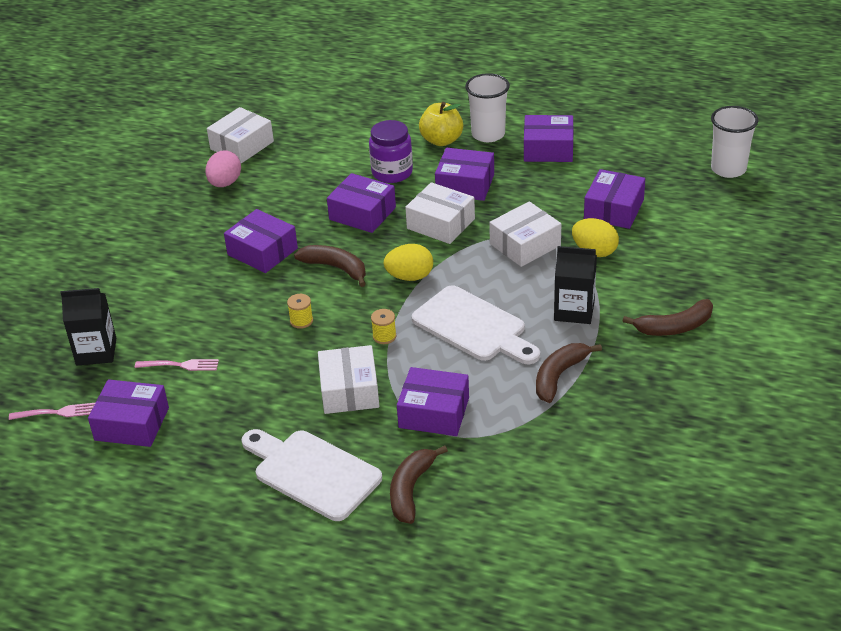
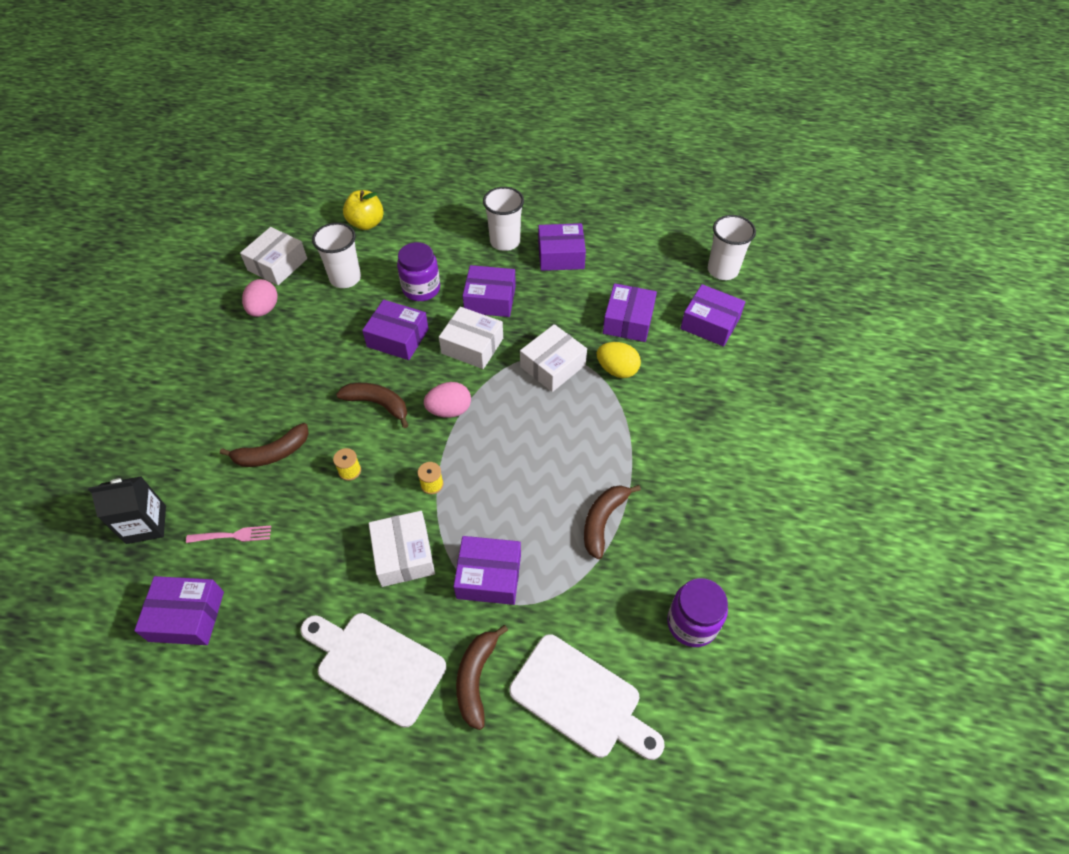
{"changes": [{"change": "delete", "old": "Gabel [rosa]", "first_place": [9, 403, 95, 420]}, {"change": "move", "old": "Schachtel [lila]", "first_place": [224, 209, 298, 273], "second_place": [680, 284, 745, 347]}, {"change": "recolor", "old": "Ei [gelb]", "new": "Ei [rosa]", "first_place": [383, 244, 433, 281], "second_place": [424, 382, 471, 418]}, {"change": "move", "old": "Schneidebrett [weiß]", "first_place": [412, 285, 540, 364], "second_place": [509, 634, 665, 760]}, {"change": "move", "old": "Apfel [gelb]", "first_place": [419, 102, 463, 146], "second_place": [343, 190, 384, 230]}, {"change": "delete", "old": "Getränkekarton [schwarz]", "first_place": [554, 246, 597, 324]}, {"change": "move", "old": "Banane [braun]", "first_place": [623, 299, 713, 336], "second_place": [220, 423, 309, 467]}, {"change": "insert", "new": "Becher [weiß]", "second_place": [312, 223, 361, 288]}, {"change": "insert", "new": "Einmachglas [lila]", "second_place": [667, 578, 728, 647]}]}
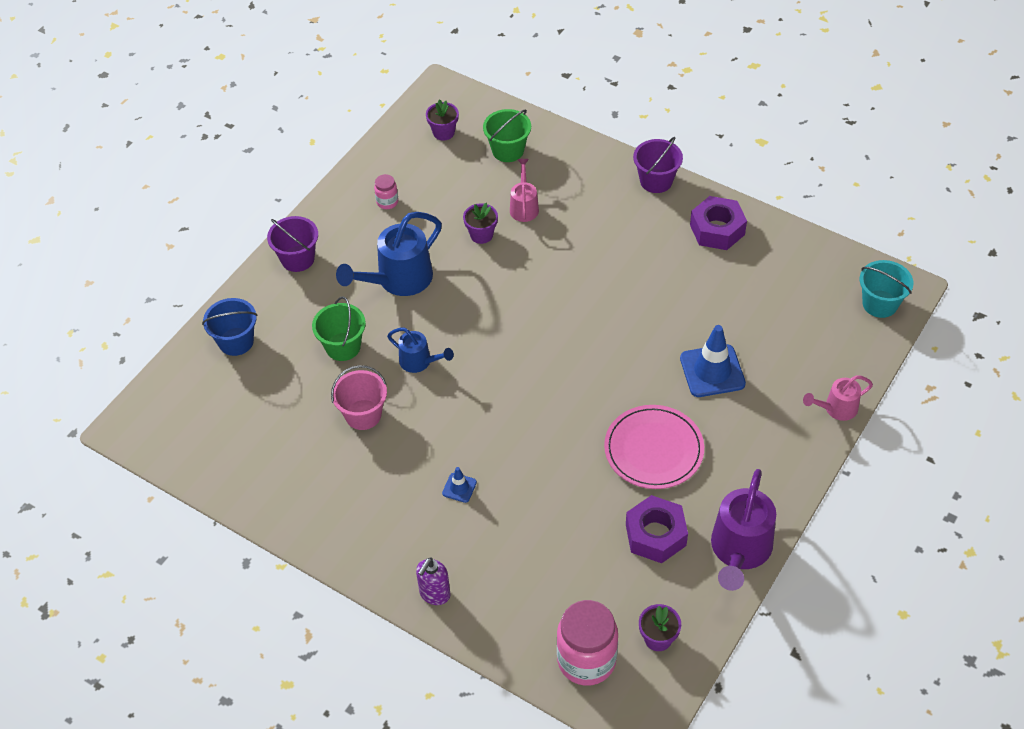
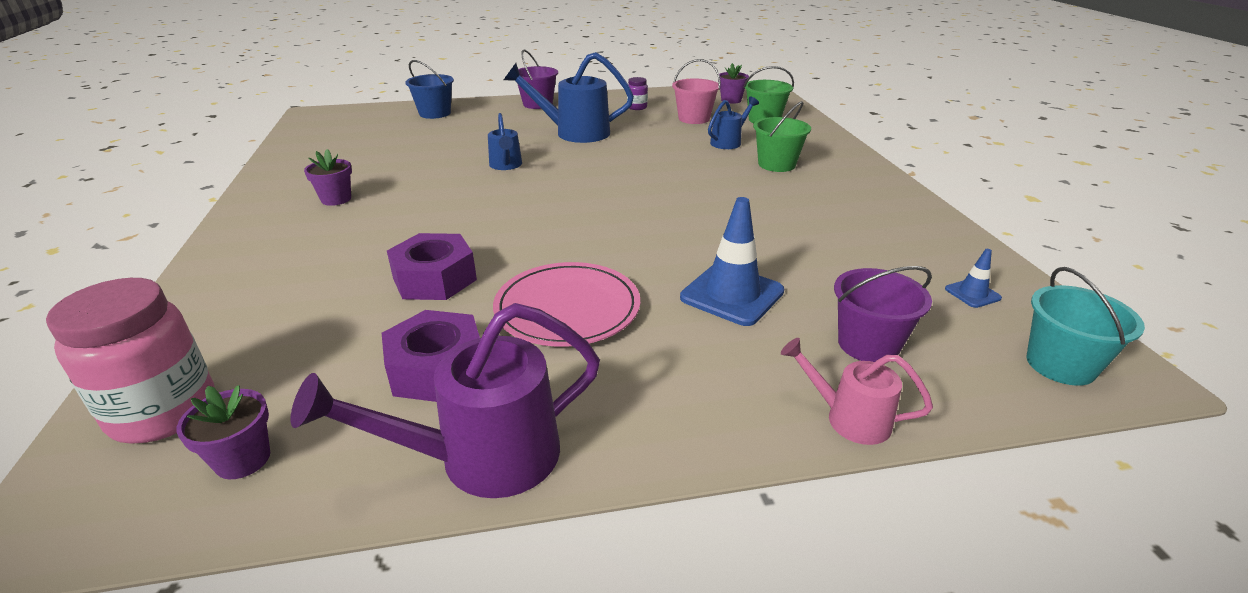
{"changes": [{"change": "move", "old": "Eimer [grün]", "first_place": [312, 296, 366, 361], "second_place": [753, 101, 811, 172]}, {"change": "move", "old": "Eimer [rosa]", "first_place": [331, 365, 387, 430], "second_place": [672, 59, 721, 124]}, {"change": "recolor", "old": "Einmachglas [rosa]", "new": "Einmachglas [lila]", "first_place": [374, 174, 398, 209], "second_place": [627, 77, 648, 110]}, {"change": "delete", "old": "Seifenspender [lila]", "first_place": [416, 558, 450, 605]}, {"change": "move", "old": "Leitkegel [blau]", "first_place": [442, 467, 477, 503], "second_place": [945, 249, 1002, 308]}, {"change": "move", "old": "Blumentopf [lila]", "first_place": [463, 203, 498, 244], "second_place": [304, 149, 352, 206]}, {"change": "recolor", "old": "Gießkanne [rosa]", "new": "Gießkanne [blau]", "first_place": [510, 159, 539, 222], "second_place": [708, 97, 759, 149]}, {"change": "move", "old": "Eimer [lila]", "first_place": [633, 137, 683, 193], "second_place": [834, 266, 932, 362]}, {"change": "move", "old": "Sechskantmutter [lila]", "first_place": [690, 196, 747, 250], "second_place": [387, 233, 477, 300]}]}
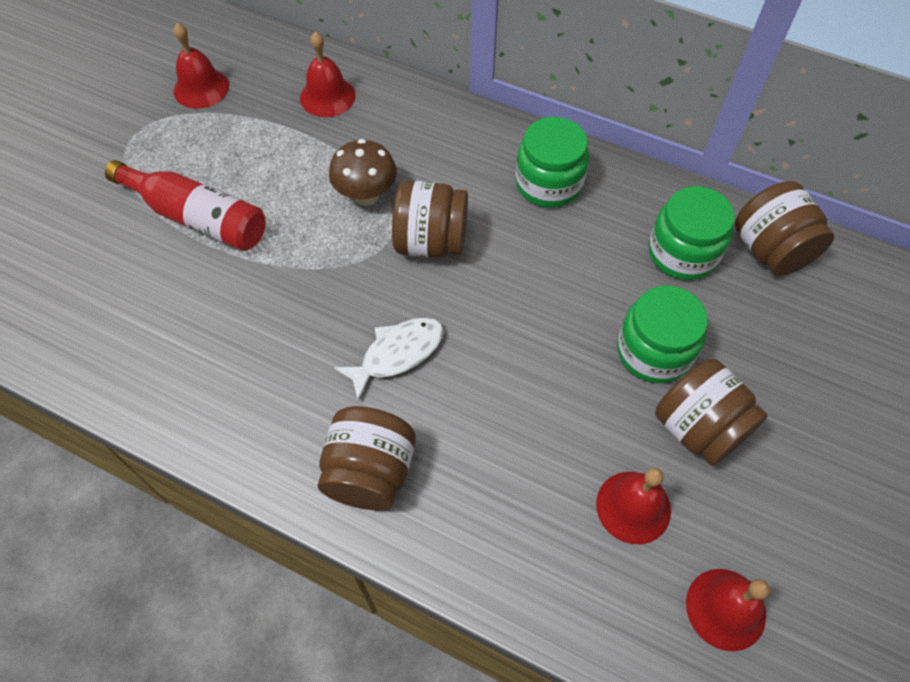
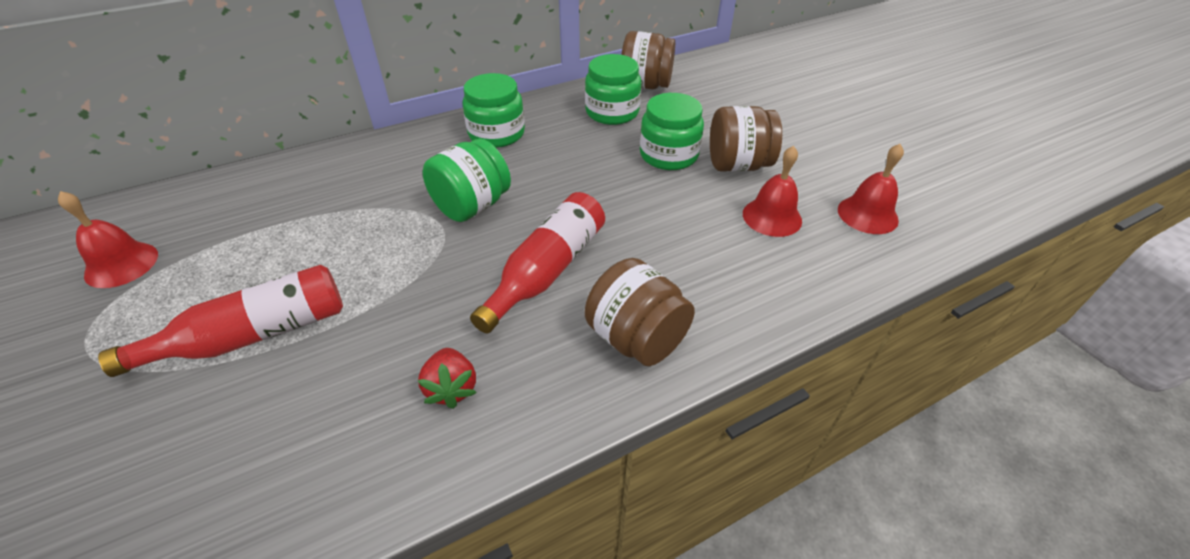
{"changes": [{"change": "delete", "old": "Glocke [rot]", "first_place": [300, 32, 355, 117]}, {"change": "delete", "old": "Pilz [braun]", "first_place": [329, 139, 397, 206]}, {"change": "replace", "old": "Fisch [weiß]", "new": "Flasche [rot]", "first_place": [334, 317, 444, 401], "second_place": [470, 192, 605, 333]}, {"change": "recolor", "old": "Einmachglas [braun]", "new": "Einmachglas [grün]", "first_place": [392, 180, 468, 258], "second_place": [423, 139, 511, 222]}, {"change": "insert", "new": "Erdbeere [rot]", "second_place": [417, 348, 477, 409]}]}
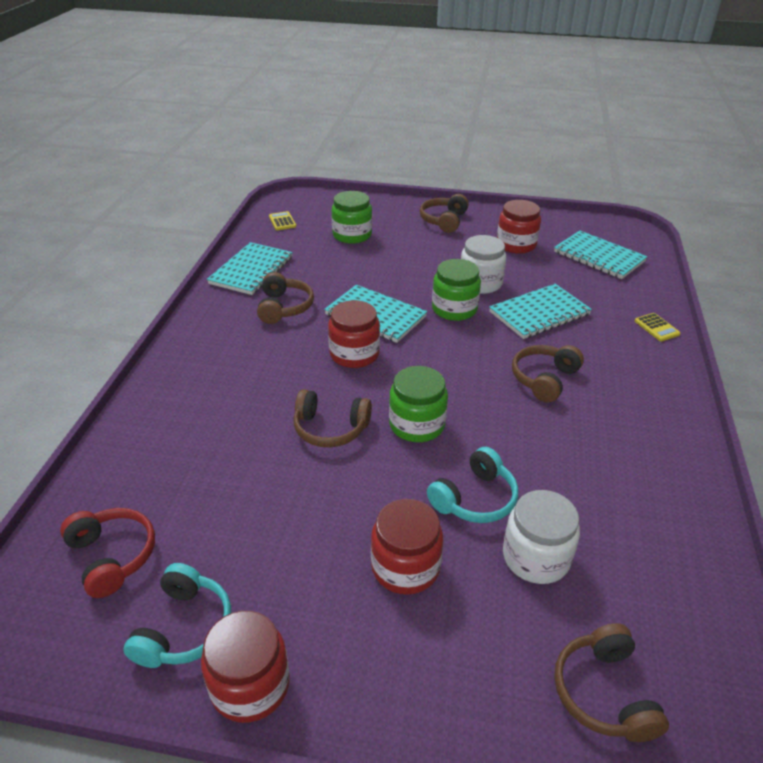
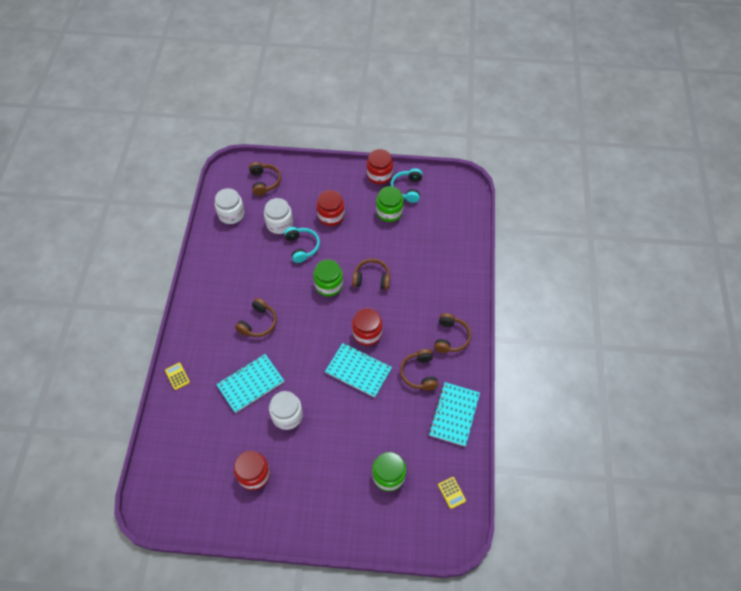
{"changes": [{"change": "delete", "old": "Kopfhörer [rot]", "first_place": [60, 508, 155, 598]}, {"change": "move", "old": "Kopfhörer [braun]", "first_place": [420, 194, 469, 233], "second_place": [434, 313, 471, 353]}, {"change": "rotate", "old": "Kopfhörer [türkis]", "first_place": [427, 447, 518, 523], "second_place": [284, 227, 320, 263], "degrees": 120}, {"change": "move", "old": "Einmachglas [grün]", "first_place": [432, 259, 481, 321], "second_place": [376, 186, 404, 222]}, {"change": "delete", "old": "Notizbuch [türkis]", "first_place": [554, 231, 648, 279]}, {"change": "insert", "new": "Einmachglas [weiß]", "second_place": [215, 188, 245, 224]}]}
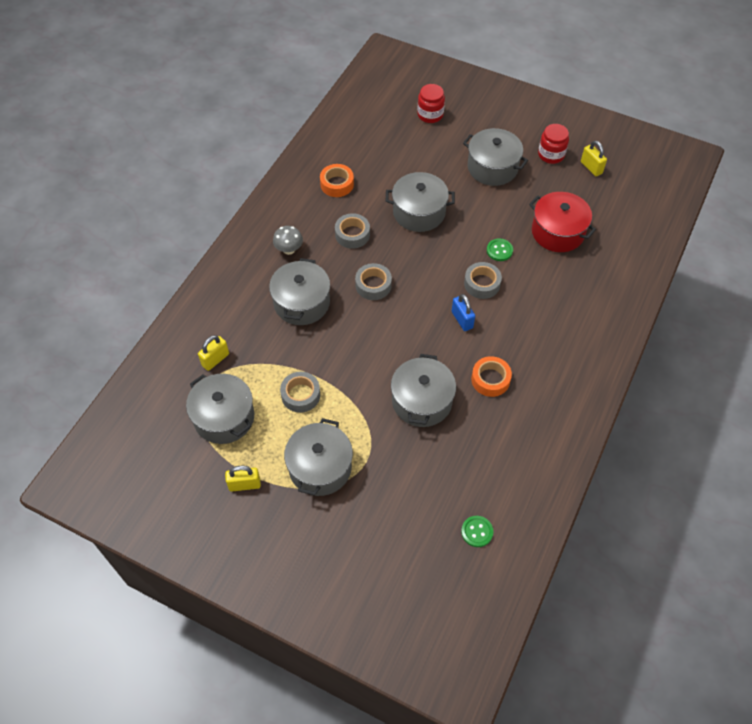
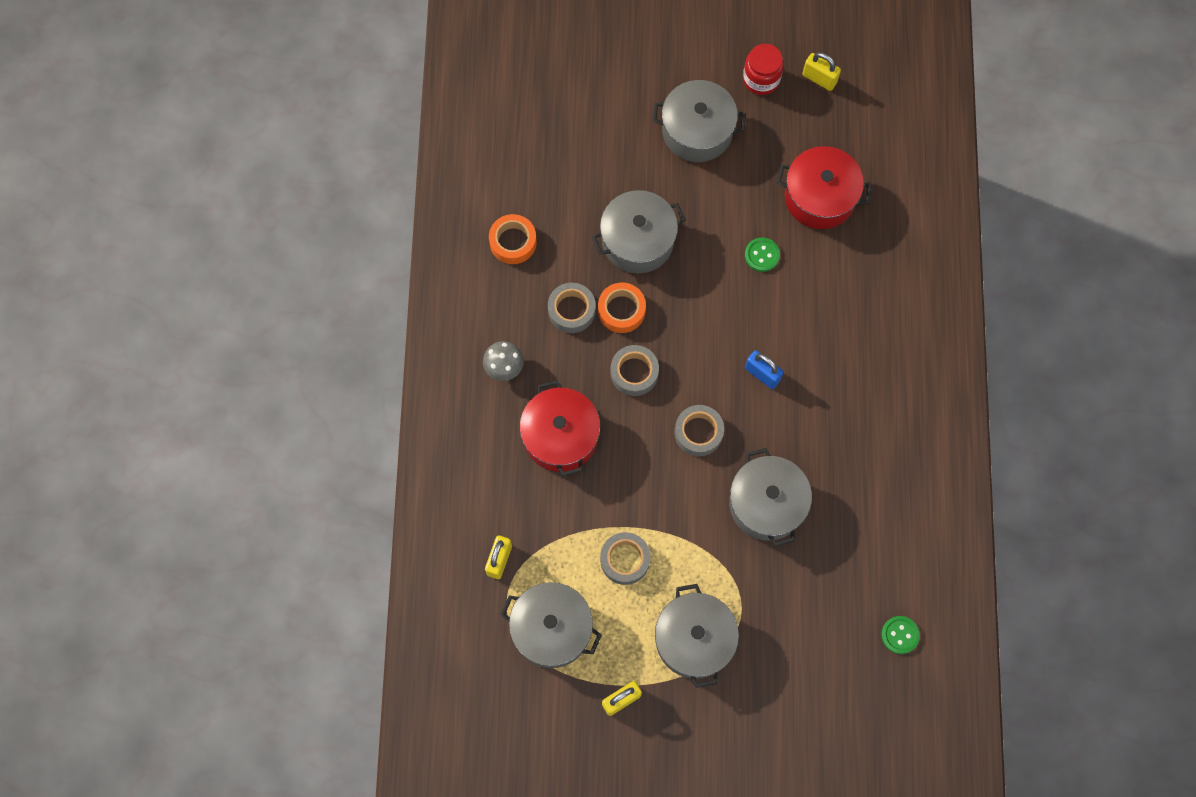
{"changes": [{"change": "recolor", "old": "Kochtopf [grau]", "new": "Kochtopf [rot]", "first_place": [269, 258, 330, 325], "second_place": [519, 380, 600, 476]}, {"change": "delete", "old": "Einmachglas [rot]", "first_place": [417, 84, 445, 123]}, {"change": "move", "old": "Klebeband [grau]", "first_place": [464, 262, 502, 299], "second_place": [675, 405, 724, 456]}, {"change": "move", "old": "Klebeband [orange]", "first_place": [471, 356, 512, 397], "second_place": [598, 282, 646, 333]}]}
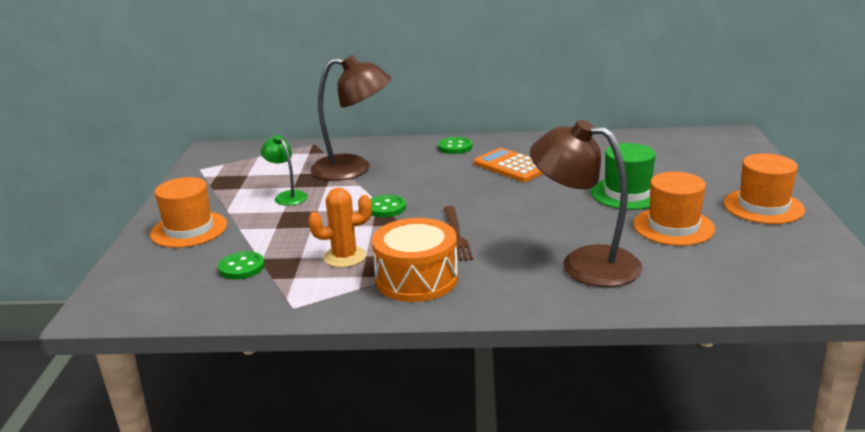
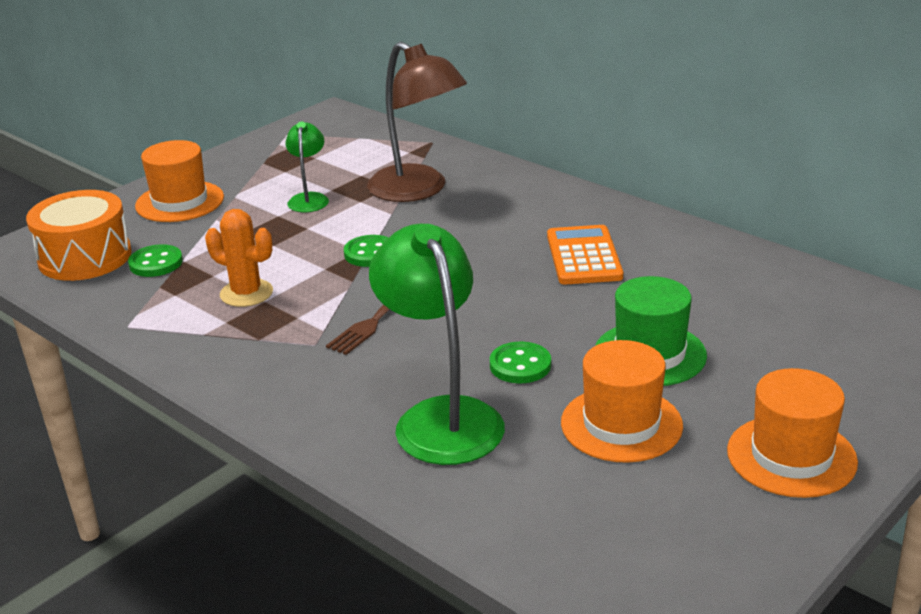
{"changes": [{"change": "move", "old": "Trommel [orange]", "first_place": [372, 218, 458, 302], "second_place": [26, 190, 132, 281]}, {"change": "move", "old": "Knopf [grün]", "first_place": [438, 137, 472, 154], "second_place": [490, 342, 551, 383]}, {"change": "recolor", "old": "Lampe [braun]", "new": "Lampe [grün]", "first_place": [530, 120, 642, 287], "second_place": [369, 224, 505, 465]}]}
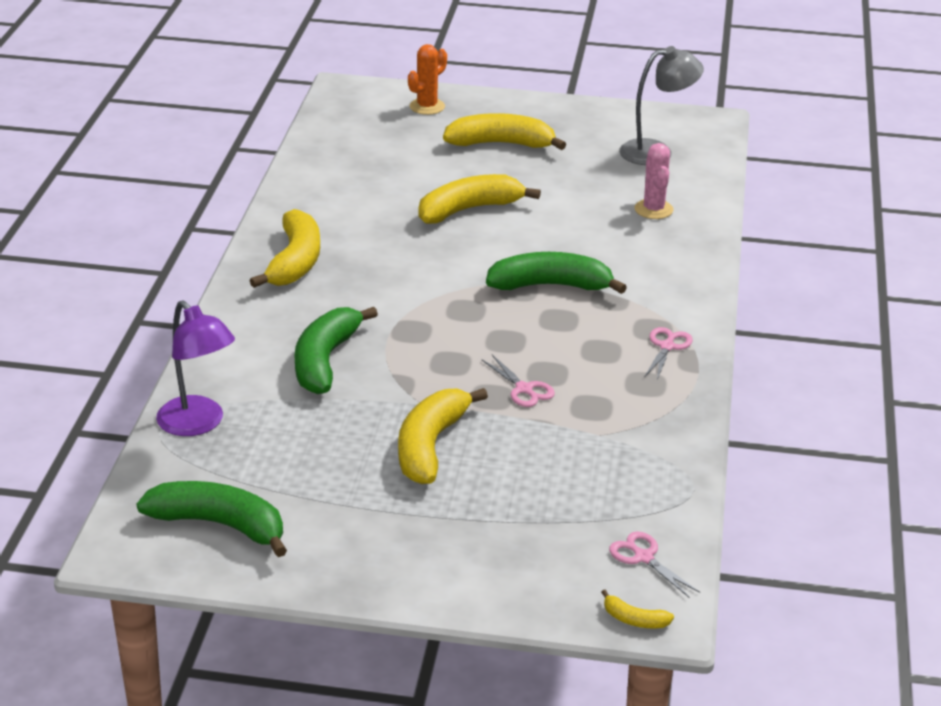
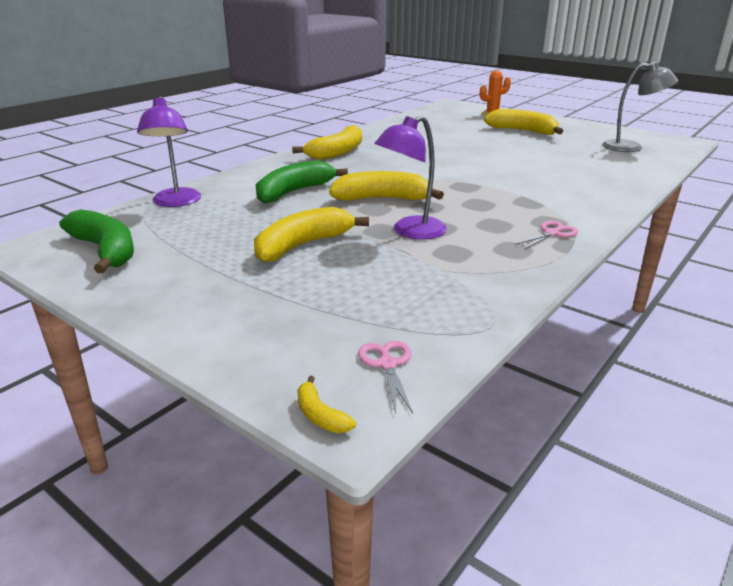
{"changes": [{"change": "move", "old": "Banane [gelb]", "first_place": [418, 174, 541, 224], "second_place": [329, 171, 444, 201]}, {"change": "replace", "old": "Schere [rosa]", "new": "Lampe [lila]", "first_place": [482, 355, 555, 407], "second_place": [374, 116, 447, 239]}, {"change": "delete", "old": "Banane [grün]", "first_place": [486, 252, 627, 294]}, {"change": "delete", "old": "Kaktus [rosa]", "first_place": [634, 143, 674, 219]}]}
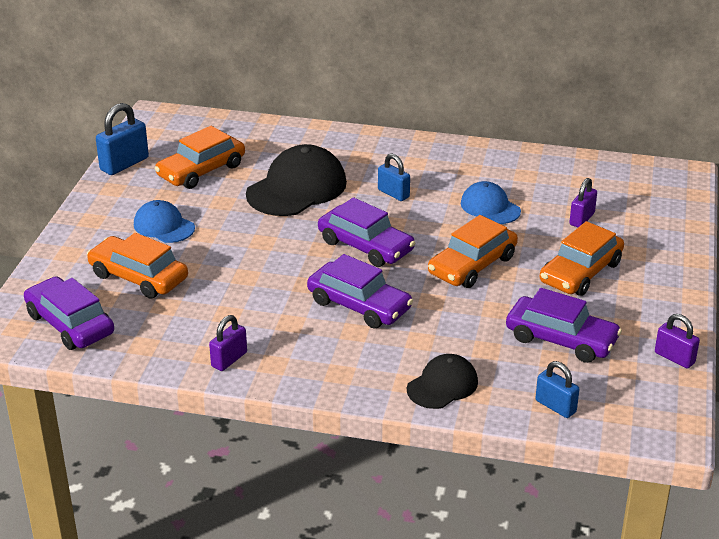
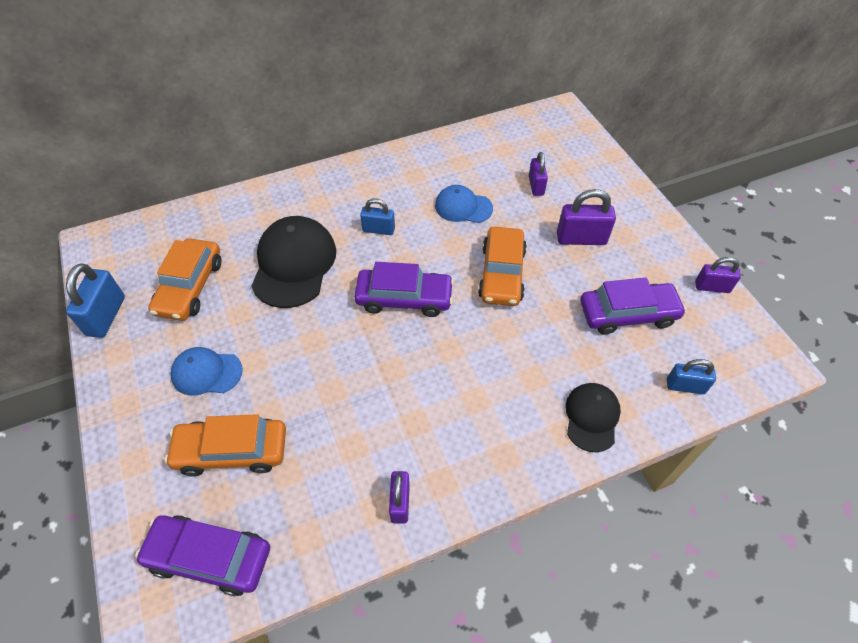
{"changes": [{"change": "delete", "old": "Auto [lila]", "first_place": [307, 254, 413, 329]}, {"change": "replace", "old": "Auto [orange]", "new": "Vorhängeschloss [lila]", "first_place": [540, 221, 624, 296], "second_place": [557, 189, 616, 245]}]}
